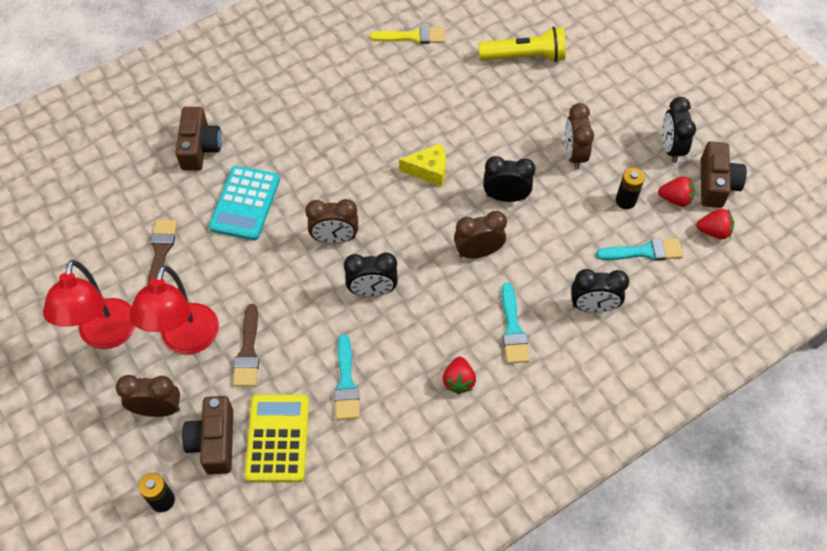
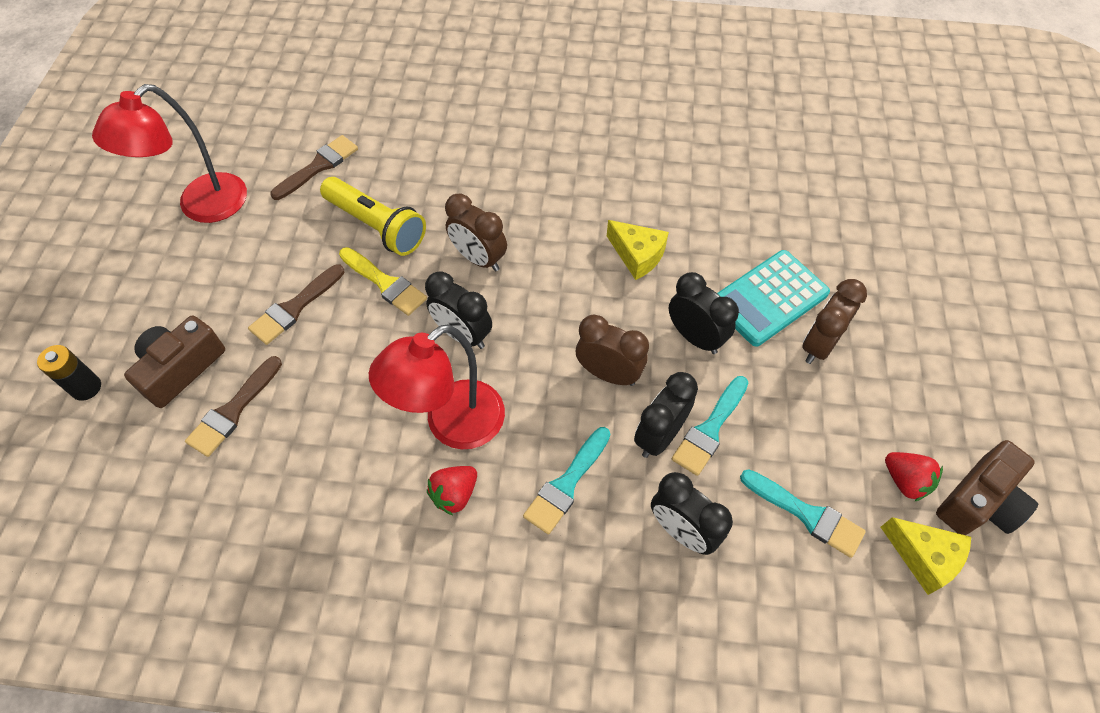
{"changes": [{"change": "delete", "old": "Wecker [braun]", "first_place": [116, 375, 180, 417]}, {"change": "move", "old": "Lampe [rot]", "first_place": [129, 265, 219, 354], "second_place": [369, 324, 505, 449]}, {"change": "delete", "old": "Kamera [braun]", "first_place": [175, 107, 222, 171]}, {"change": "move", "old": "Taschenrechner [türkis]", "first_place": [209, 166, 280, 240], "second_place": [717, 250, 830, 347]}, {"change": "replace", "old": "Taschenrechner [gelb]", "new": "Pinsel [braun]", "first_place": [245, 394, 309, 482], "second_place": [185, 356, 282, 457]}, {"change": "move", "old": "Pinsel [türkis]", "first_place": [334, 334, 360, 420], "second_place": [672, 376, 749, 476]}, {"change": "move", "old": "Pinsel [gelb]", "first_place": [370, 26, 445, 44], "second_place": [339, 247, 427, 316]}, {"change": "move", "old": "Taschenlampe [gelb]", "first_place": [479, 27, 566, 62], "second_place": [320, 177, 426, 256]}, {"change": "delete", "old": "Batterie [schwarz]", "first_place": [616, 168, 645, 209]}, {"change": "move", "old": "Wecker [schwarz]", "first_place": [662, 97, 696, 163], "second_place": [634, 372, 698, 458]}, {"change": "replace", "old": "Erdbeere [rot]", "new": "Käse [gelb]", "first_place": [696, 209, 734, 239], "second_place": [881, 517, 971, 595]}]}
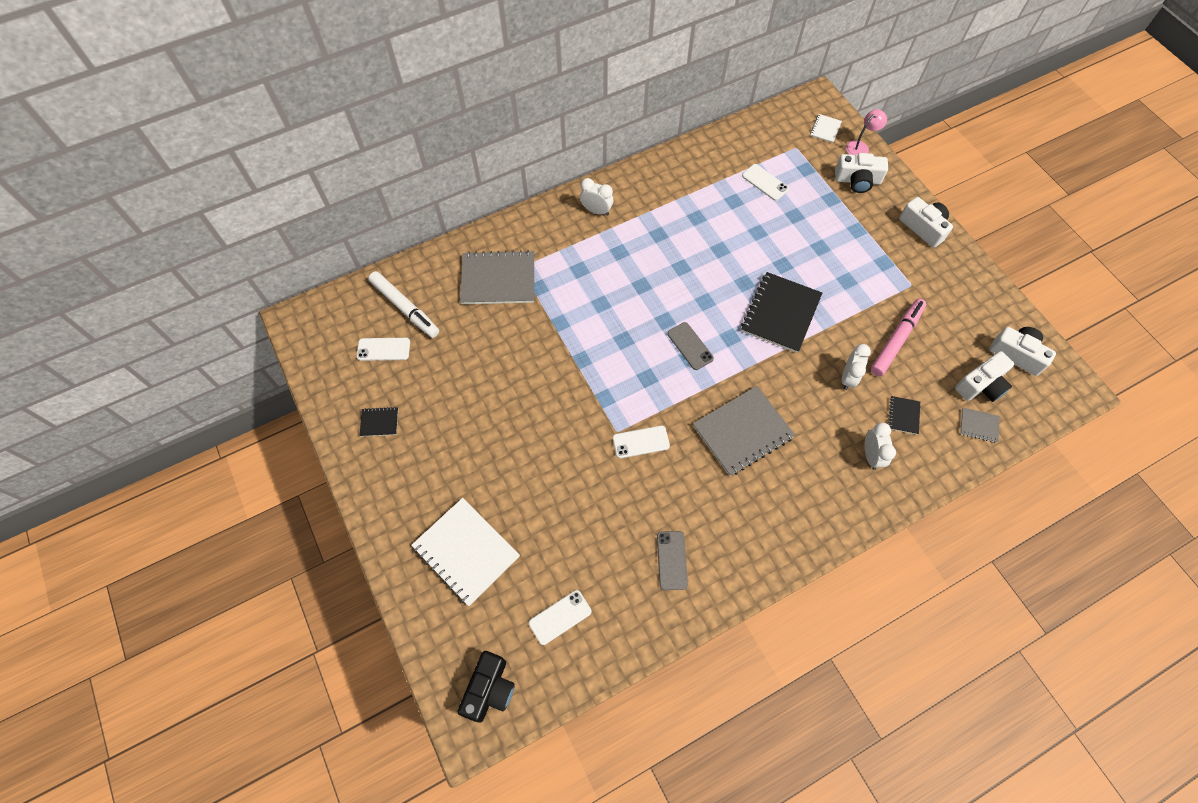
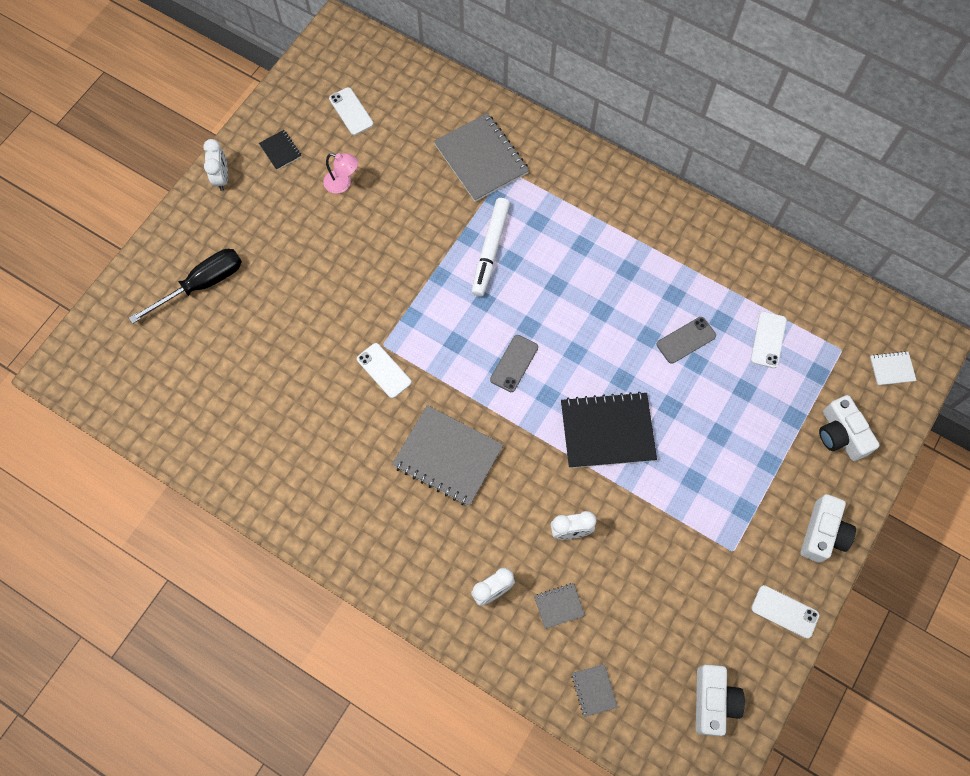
{"changes": [{"change": "move", "old": "Filzstift [weiß]", "first_place": [368, 271, 439, 338], "second_place": [472, 198, 510, 297]}, {"change": "replace", "old": "Notizbuch [weiß]", "new": "Schraubenzieher [schwarz]", "first_place": [411, 498, 520, 606], "second_place": [129, 249, 242, 324]}, {"change": "delete", "old": "Kamera [schwarz]", "first_place": [458, 651, 515, 723]}, {"change": "move", "old": "Handy [weiß]", "first_place": [529, 590, 591, 645], "second_place": [751, 585, 819, 639]}, {"change": "move", "old": "Wecker [weiß]", "first_place": [580, 178, 613, 216], "second_place": [203, 139, 228, 191]}, {"change": "move", "old": "Handy [grau]", "first_place": [657, 531, 688, 590], "second_place": [657, 317, 716, 364]}, {"change": "move", "old": "Lampe [rosa]", "first_place": [846, 109, 887, 155], "second_place": [323, 153, 358, 194]}, {"change": "delete", "old": "Filzstift [rosa]", "first_place": [871, 299, 926, 376]}, {"change": "recolor", "old": "Notizbuch [schwarz]", "new": "Notizbuch [grau]", "first_place": [888, 396, 920, 435], "second_place": [534, 583, 585, 629]}, {"change": "delete", "old": "Kamera [weiß]", "first_place": [955, 351, 1014, 402]}]}
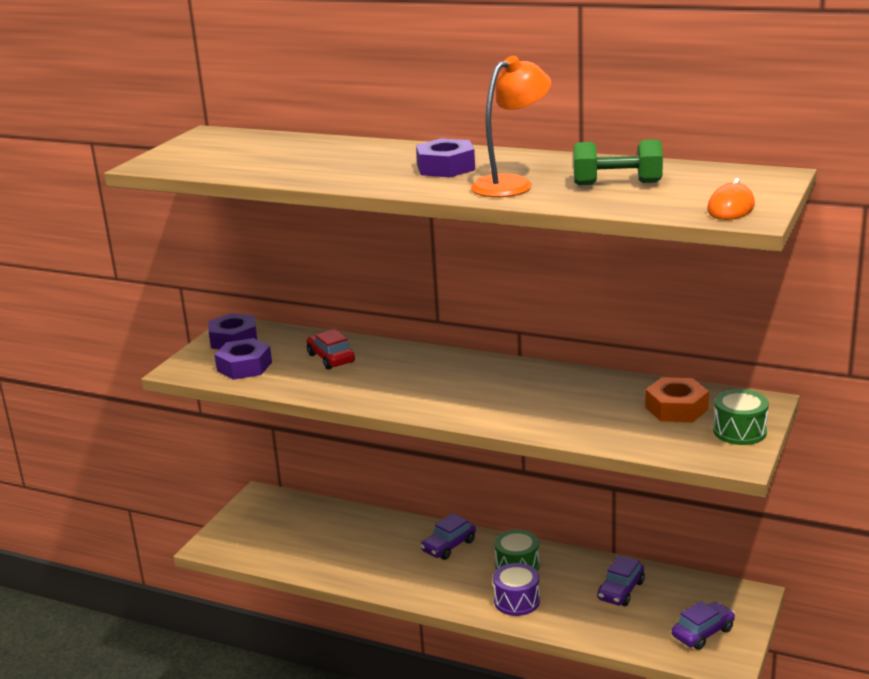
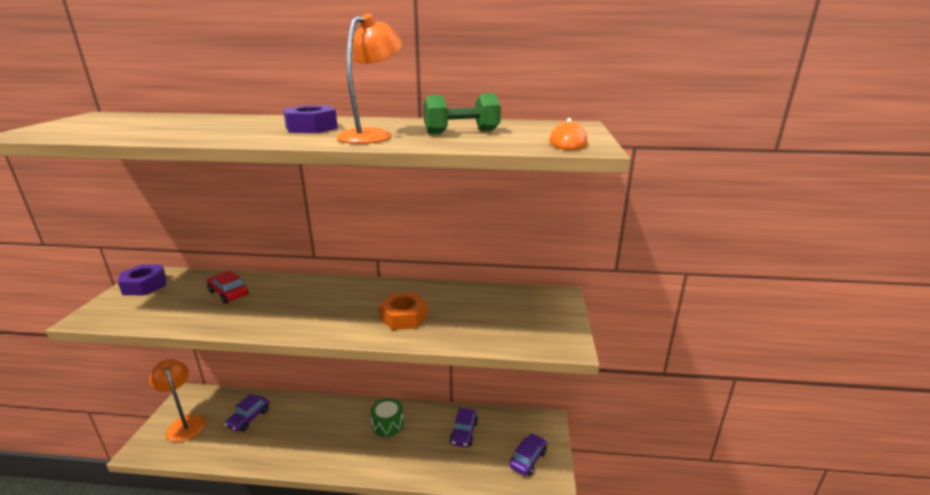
{"changes": [{"change": "delete", "old": "Sechskantmutter [lila]", "first_place": [214, 338, 272, 380]}, {"change": "move", "old": "Auto [lila]", "first_place": [420, 513, 476, 560], "second_place": [224, 394, 269, 432]}, {"change": "delete", "old": "Trommel [lila]", "first_place": [493, 563, 540, 616]}, {"change": "move", "old": "Sechskantmutter [orange]", "first_place": [645, 377, 709, 422], "second_place": [379, 292, 428, 330]}, {"change": "delete", "old": "Trommel [grün]", "first_place": [713, 389, 769, 445]}, {"change": "insert", "new": "Lampe [orange]", "second_place": [149, 359, 206, 442]}]}
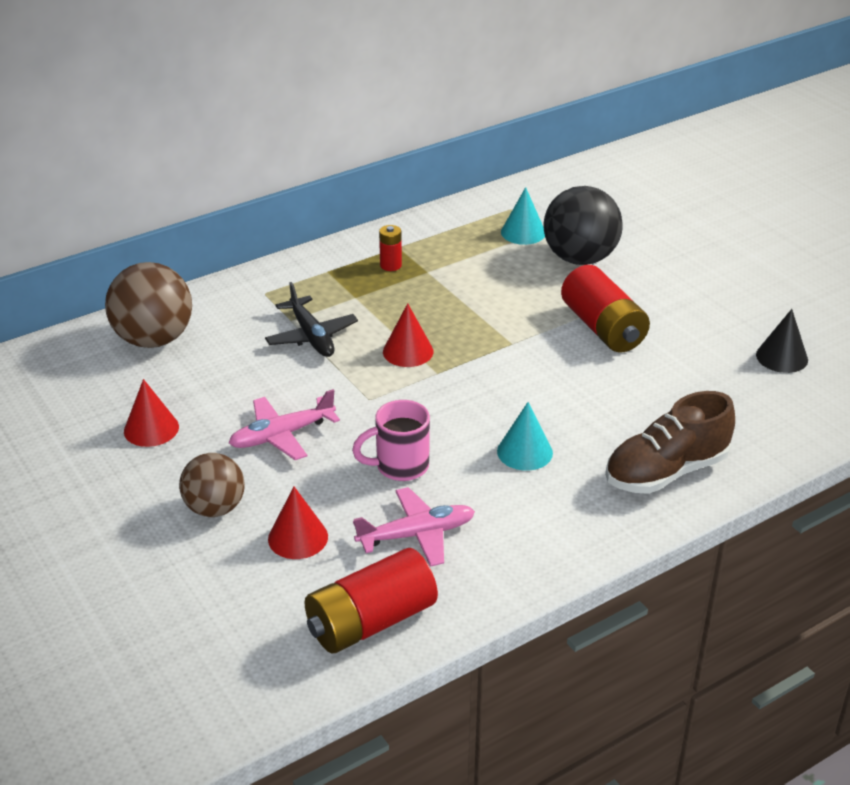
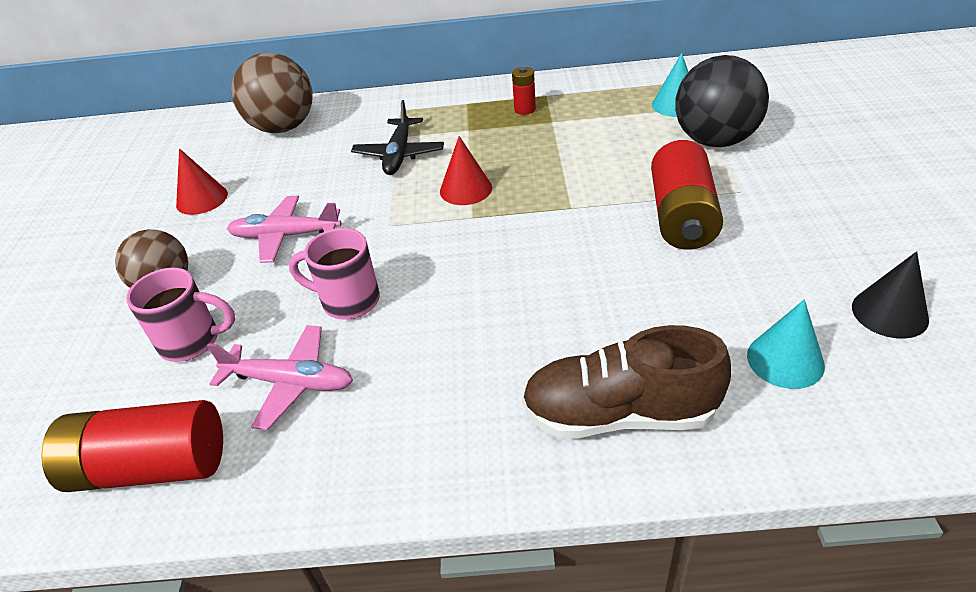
{"changes": [{"change": "replace", "old": "Kegel [rot]", "new": "Tasse [rosa]", "first_place": [268, 487, 328, 559], "second_place": [126, 268, 235, 362]}, {"change": "move", "old": "Kegel [türkis]", "first_place": [497, 402, 553, 471], "second_place": [747, 300, 825, 389]}]}
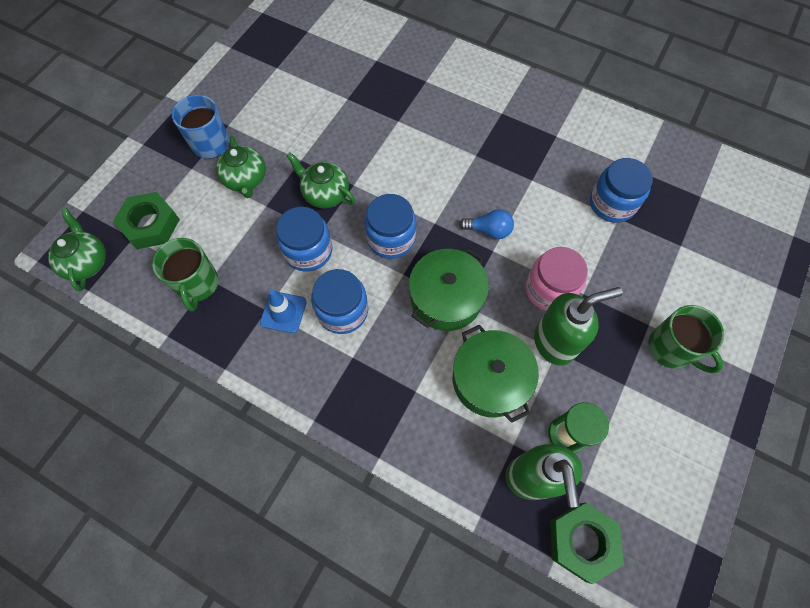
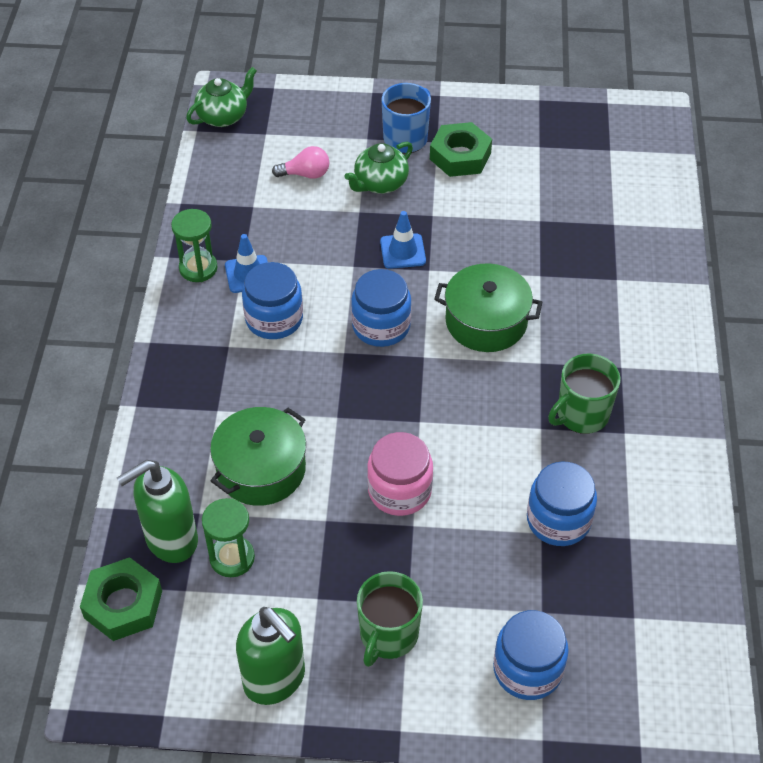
{"changes": [{"change": "move", "old": "Sechskantmutter [grün]", "first_place": [113, 192, 180, 249], "second_place": [430, 122, 492, 177]}, {"change": "move", "old": "Tasse [grün]", "first_place": [152, 238, 219, 312], "second_place": [548, 353, 621, 434]}, {"change": "move", "old": "Einmachglas [blau]", "first_place": [276, 207, 332, 272], "second_place": [493, 610, 569, 700]}, {"change": "replace", "old": "Teekanne [grün]", "new": "Leitkegel [blau]", "first_place": [287, 152, 356, 208], "second_place": [380, 211, 426, 269]}, {"change": "move", "old": "Kochtopf [grün]", "first_place": [409, 248, 489, 331], "second_place": [434, 263, 543, 352]}, {"change": "delete", "old": "Glühbirne [blau]", "first_place": [459, 209, 514, 239]}, {"change": "move", "old": "Seifenspender [grün]", "first_place": [534, 287, 623, 366], "second_place": [236, 607, 305, 705]}, {"change": "insert", "new": "Sanduhr [grün]", "second_place": [171, 209, 218, 282]}, {"change": "insert", "new": "Glühbirne [rosa]", "second_place": [272, 146, 329, 179]}]}
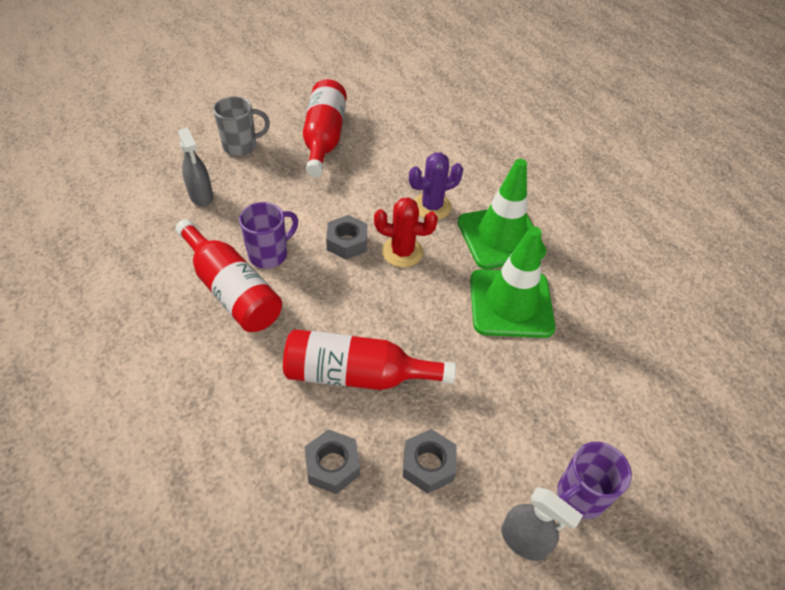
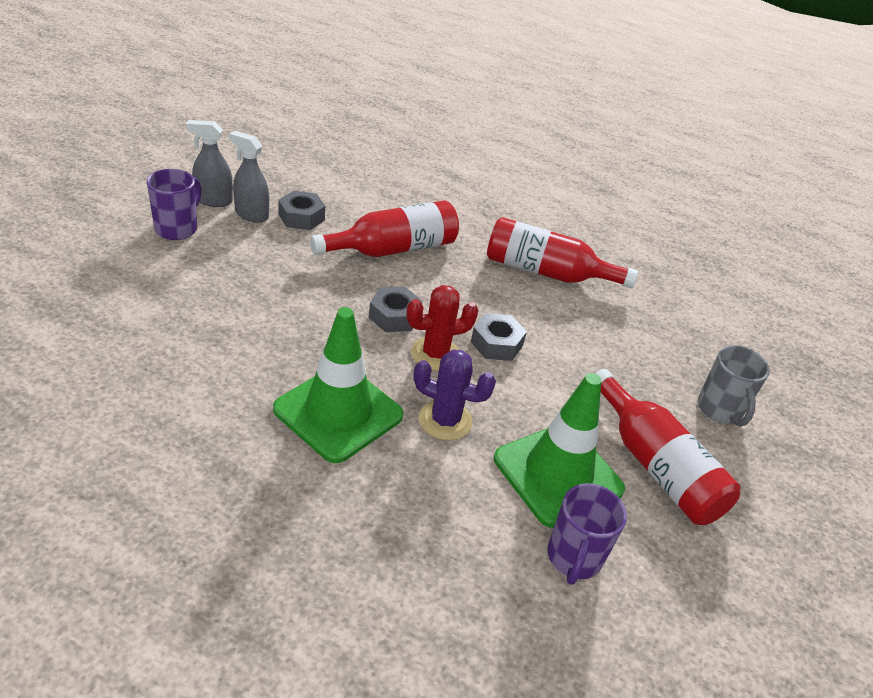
{"changes": [{"change": "move", "old": "Sprühflasche [grau]", "first_place": [178, 127, 213, 207], "second_place": [229, 131, 269, 223]}, {"change": "rotate", "old": "Tasse [grau]", "first_place": [213, 96, 270, 156], "second_place": [698, 345, 770, 426], "degrees": -45}, {"change": "move", "old": "Tasse [lila]", "first_place": [239, 202, 298, 269], "second_place": [547, 483, 627, 585]}, {"change": "move", "old": "Sechskantmutter [grau]", "first_place": [305, 429, 360, 494], "second_place": [369, 287, 422, 332]}, {"change": "rotate", "old": "Kaktus [lila]", "first_place": [409, 152, 463, 220], "second_place": [413, 349, 496, 441], "degrees": 75}, {"change": "move", "old": "Leitkegel [grün]", "first_place": [470, 226, 555, 338], "second_place": [494, 373, 625, 528]}]}
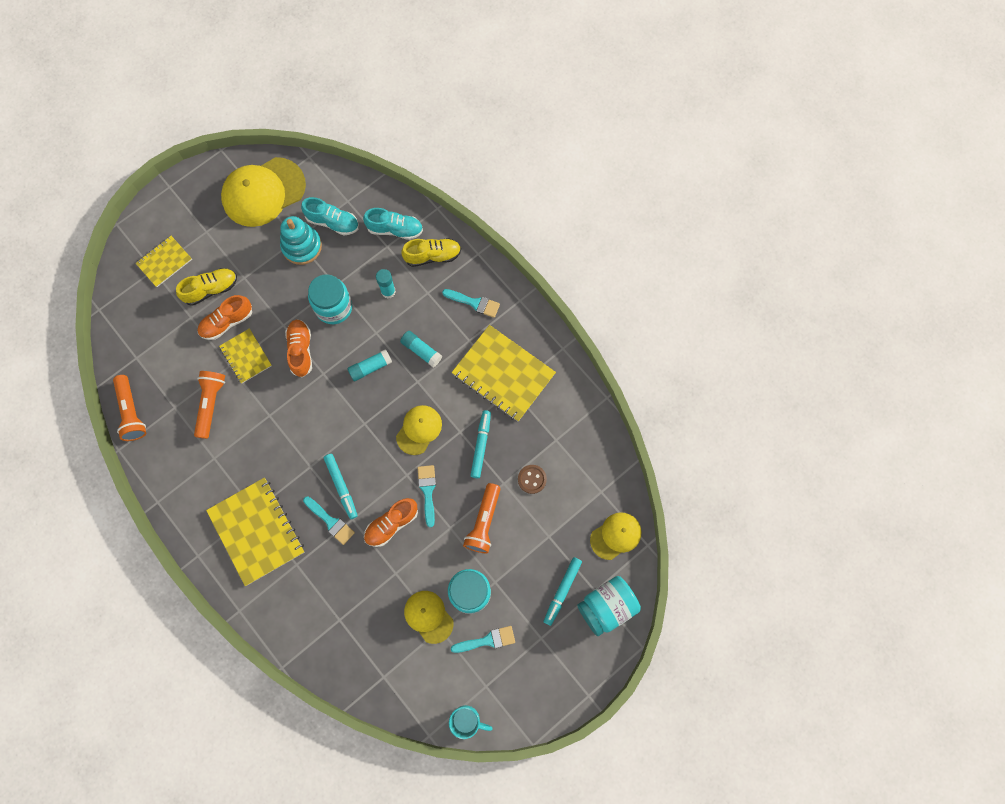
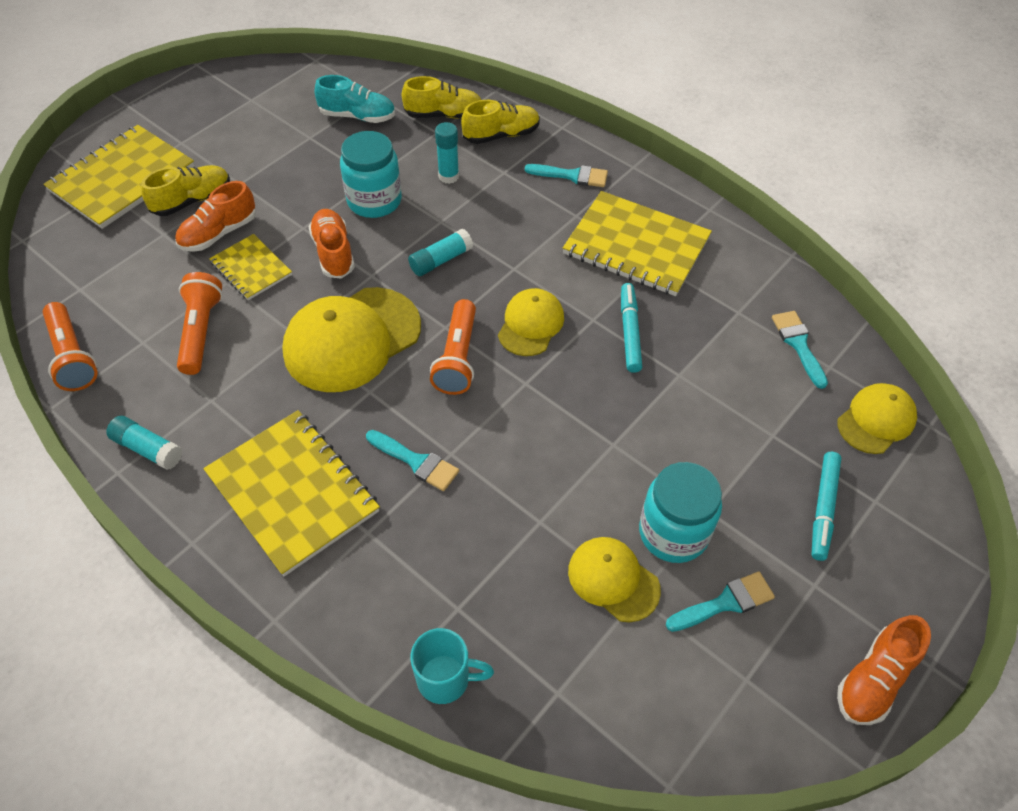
{"changes": [{"change": "resize", "old": "Notizbuch [gelb]", "first_place": [136, 236, 192, 287], "second_place": [44, 125, 195, 229], "factor": 1.8}, {"change": "move", "old": "Kappe [gelb]", "first_place": [221, 157, 306, 227], "second_place": [282, 287, 421, 392]}, {"change": "delete", "old": "Stapelspielzeug [türkis]", "first_place": [280, 216, 322, 265]}, {"change": "delete", "old": "Filzstift [türkis]", "first_place": [324, 454, 358, 519]}, {"change": "recolor", "old": "Schuh [türkis]", "new": "Schuh [gelb]", "first_place": [363, 208, 423, 240], "second_place": [402, 76, 481, 119]}, {"change": "move", "old": "Schuh [orange]", "first_place": [364, 498, 418, 547], "second_place": [837, 615, 931, 725]}, {"change": "move", "old": "Klebestift [türkis]", "first_place": [400, 331, 442, 367], "second_place": [106, 416, 182, 470]}, {"change": "move", "old": "Pinsel [türkis]", "first_place": [418, 465, 436, 528], "second_place": [772, 311, 828, 389]}, {"change": "move", "old": "Tasse [türkis]", "first_place": [449, 705, 493, 739], "second_place": [410, 628, 494, 704]}, {"change": "move", "old": "Taschenlampe [orange]", "first_place": [463, 483, 500, 553], "second_place": [430, 299, 476, 395]}, {"change": "delete", "old": "Knopf [braun]", "first_place": [518, 465, 547, 494]}, {"change": "delete", "old": "Einmachglas [türkis]", "first_place": [577, 576, 641, 636]}]}
